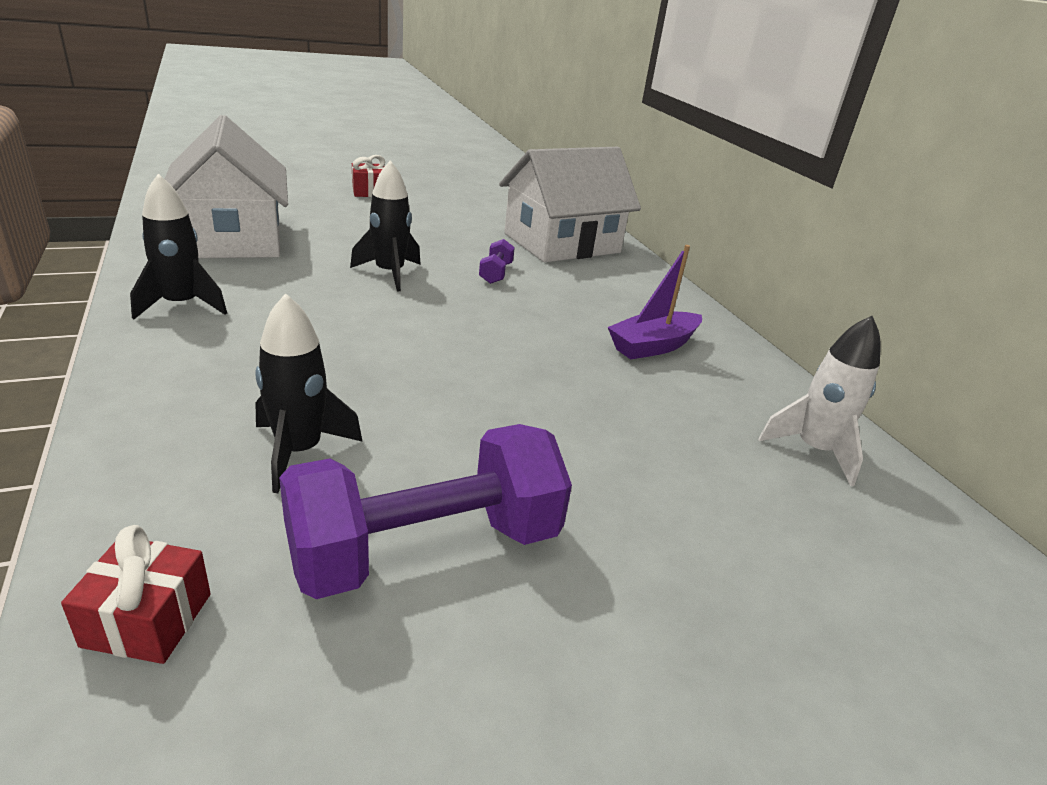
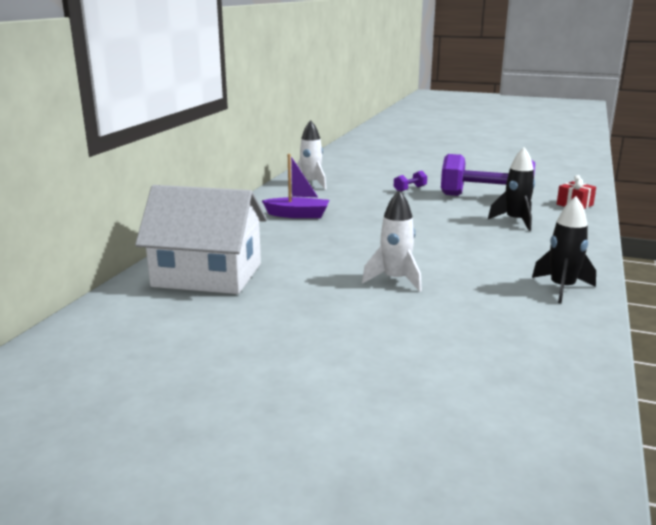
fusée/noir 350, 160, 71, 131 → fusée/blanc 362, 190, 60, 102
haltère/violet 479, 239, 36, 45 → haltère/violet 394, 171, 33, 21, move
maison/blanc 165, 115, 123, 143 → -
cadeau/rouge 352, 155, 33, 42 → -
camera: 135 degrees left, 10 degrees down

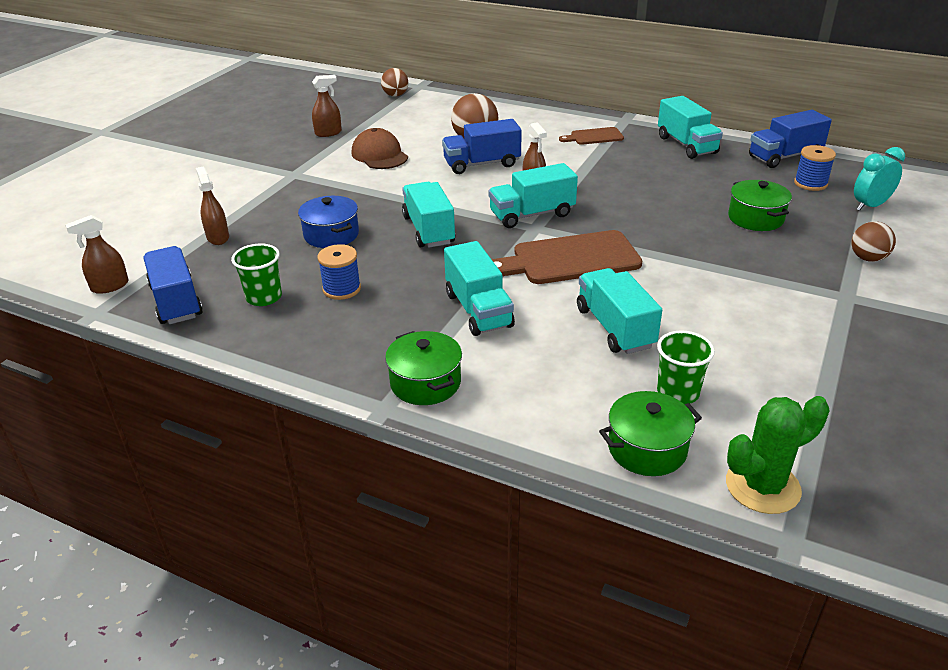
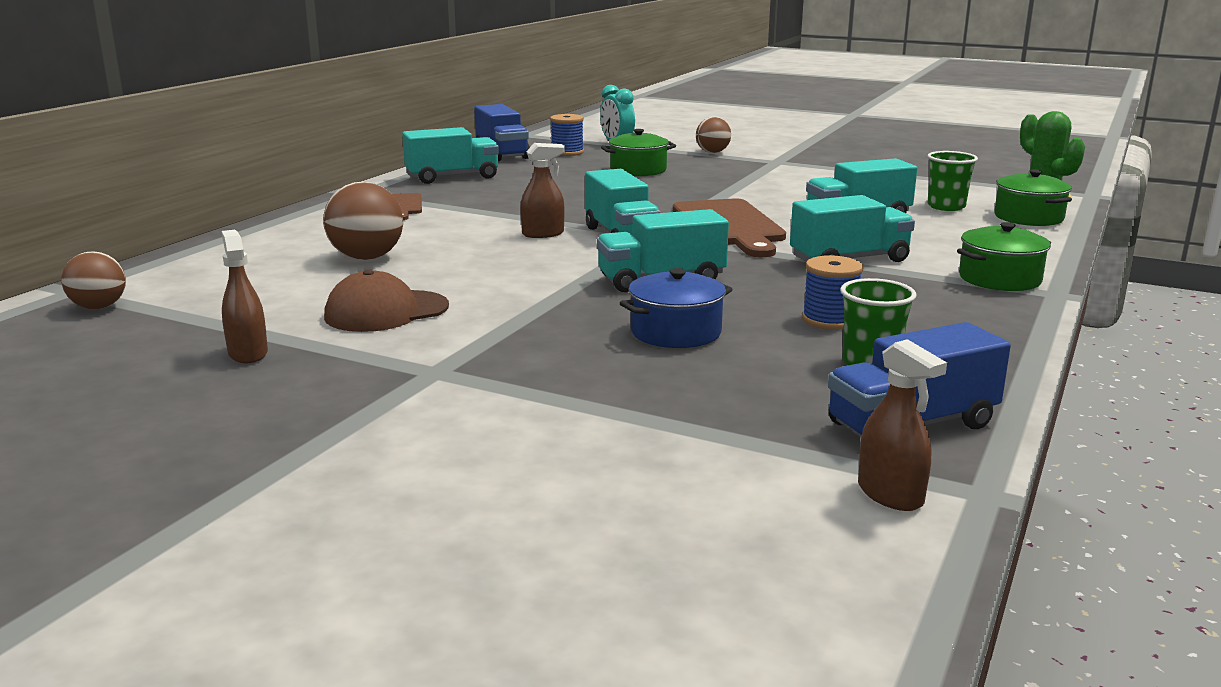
vaporisateur/marron 196, 167, 33, 78 → -
camion/bleu 442, 119, 80, 55 → -
camera: 90 degrees left, 15 degrees down

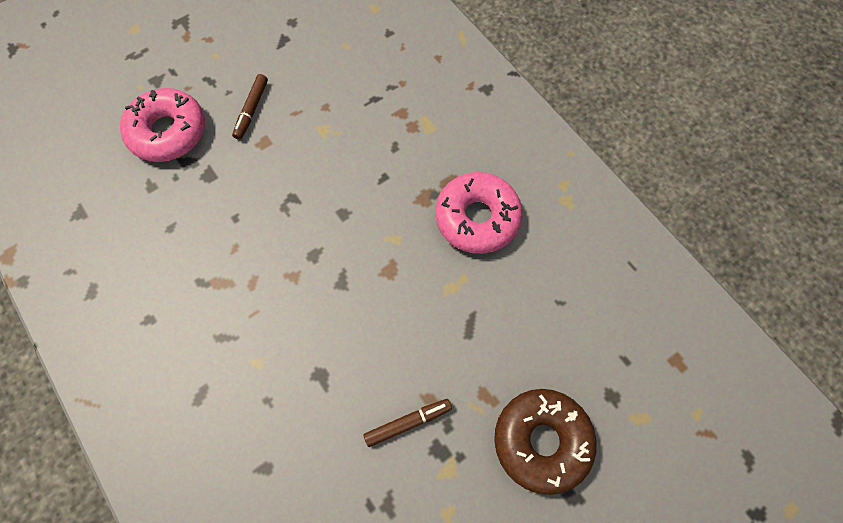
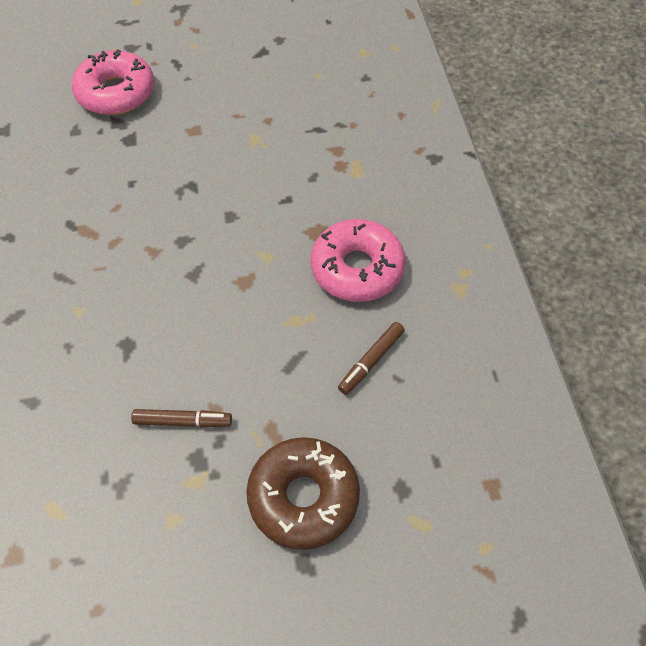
feutre/marron 232, 74, 36, 66 → feutre/marron 338, 322, 67, 73, move
camera: 25 degrees right, 10 degrees down

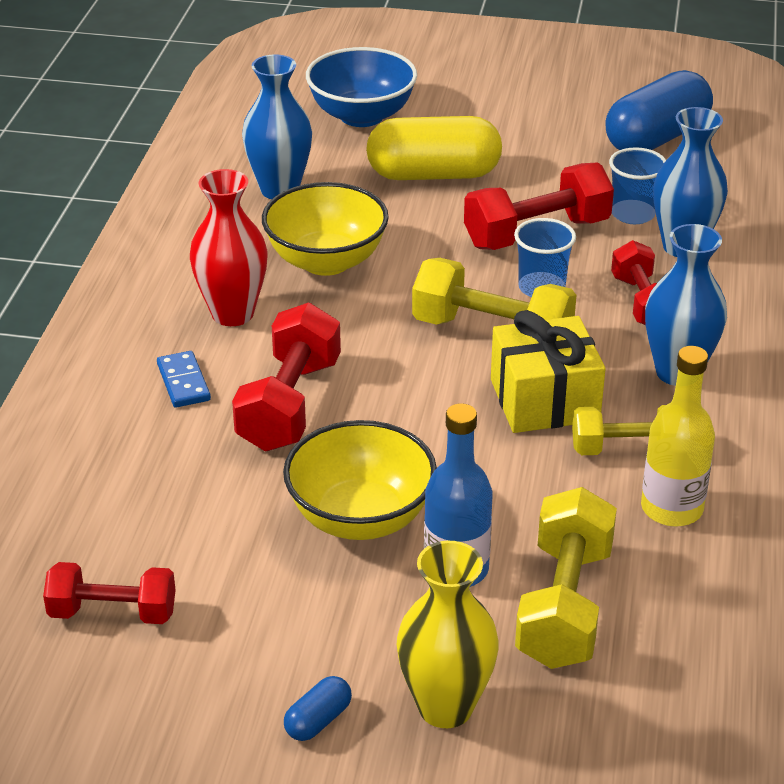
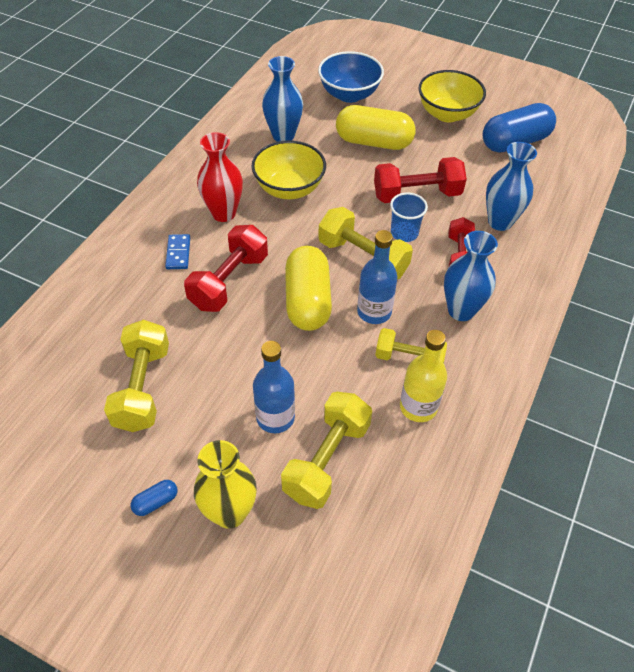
- → haltère/jaune 104, 320, 65, 112
- → gélule/jaune 285, 246, 47, 85
cadeau/jaune 491, 310, 115, 123 → bouteille/bleu 357, 230, 40, 94
bol/jaune 283, 420, 154, 120 → bol/jaune 418, 70, 68, 52, move
haltère/rouge 43, 562, 133, 62 → -
gobelet/bleu 609, 147, 57, 77 → -
camera: 15 degrees right, 15 degrees up

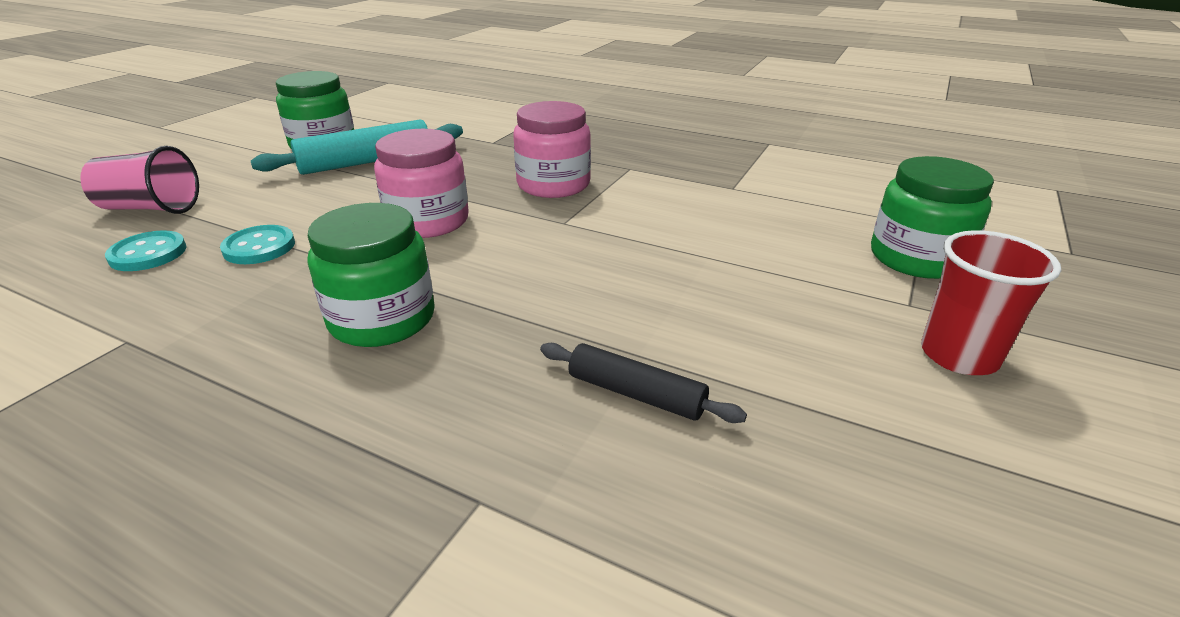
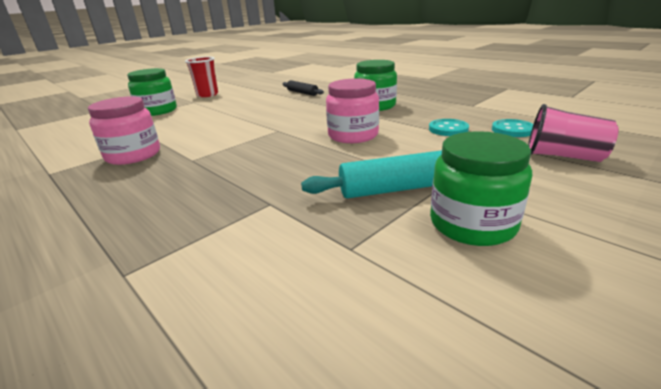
bocal/rose 513, 101, 78, 97 → bocal/rose 88, 96, 72, 69, move
camera: 160 degrees left, 5 degrees down

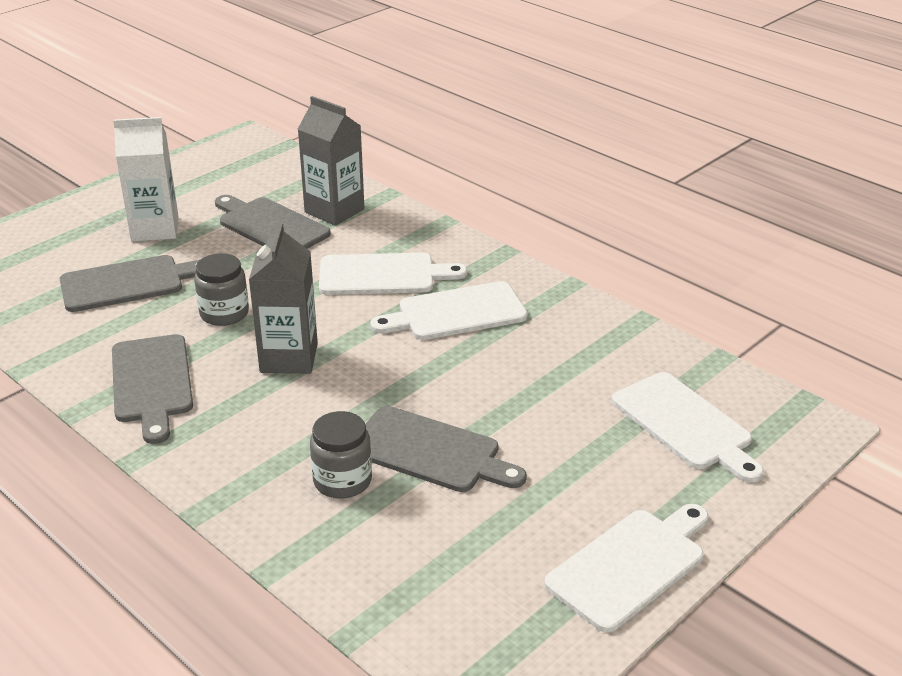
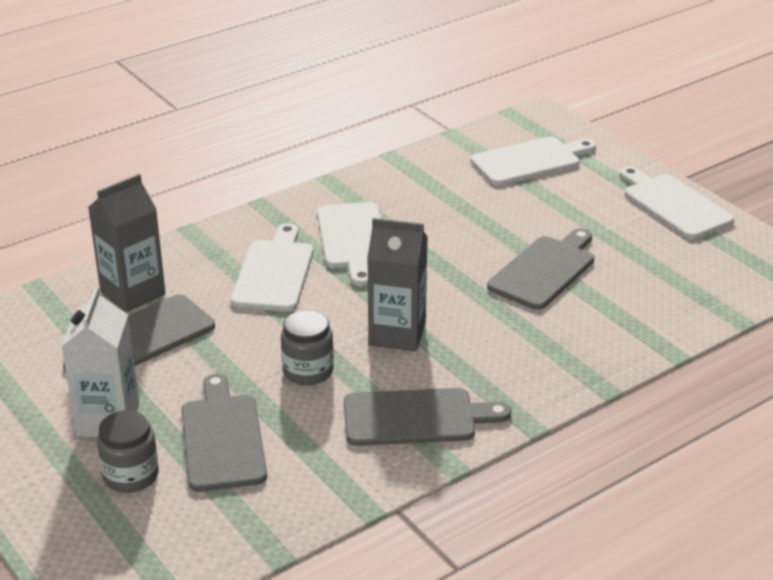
bocal/gris 310, 411, 62, 88 → bocal/gris 97, 410, 62, 83, move
camera: 80 degrees left, 0 degrees up

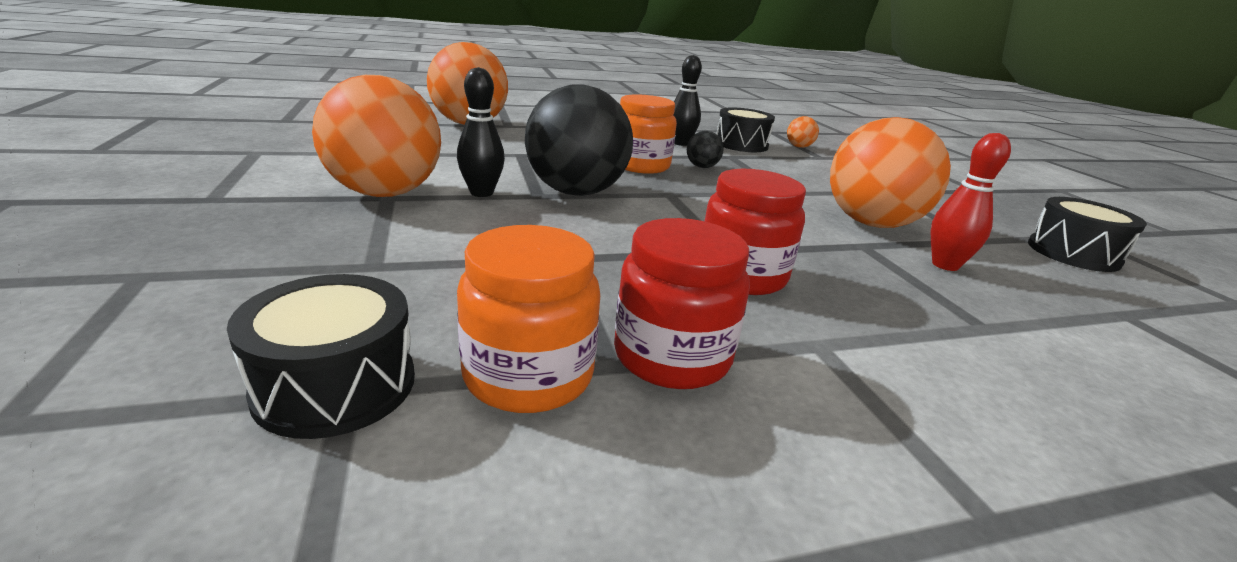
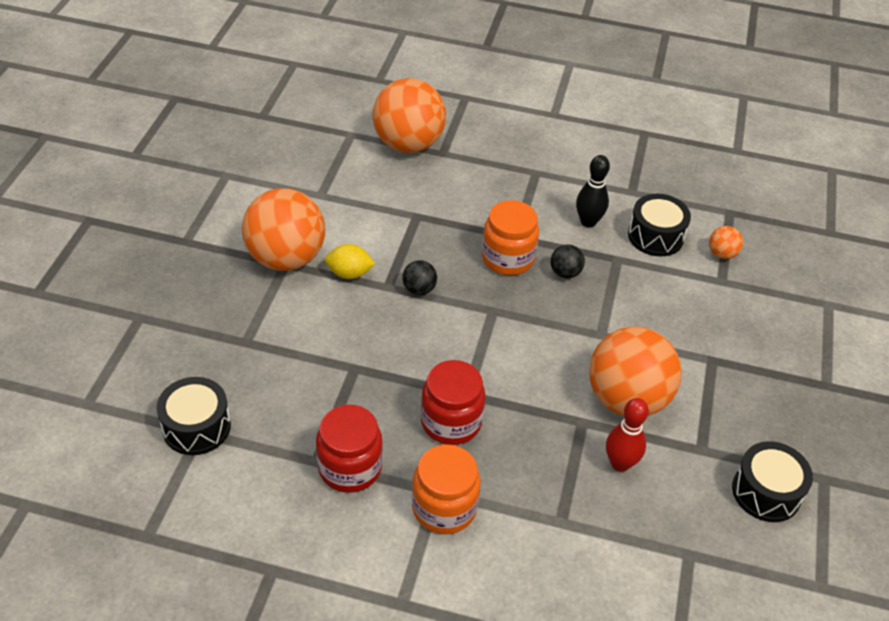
quille/noir 457, 67, 48, 130 → citron/jaune 325, 244, 50, 35
balle/noir 525, 84, 108, 112 → balle/noir 402, 260, 35, 35, x0.42
bocal/orange 457, 225, 143, 188 → bocal/orange 412, 445, 69, 89, move
camera: 30 degrees right, 20 degrees up

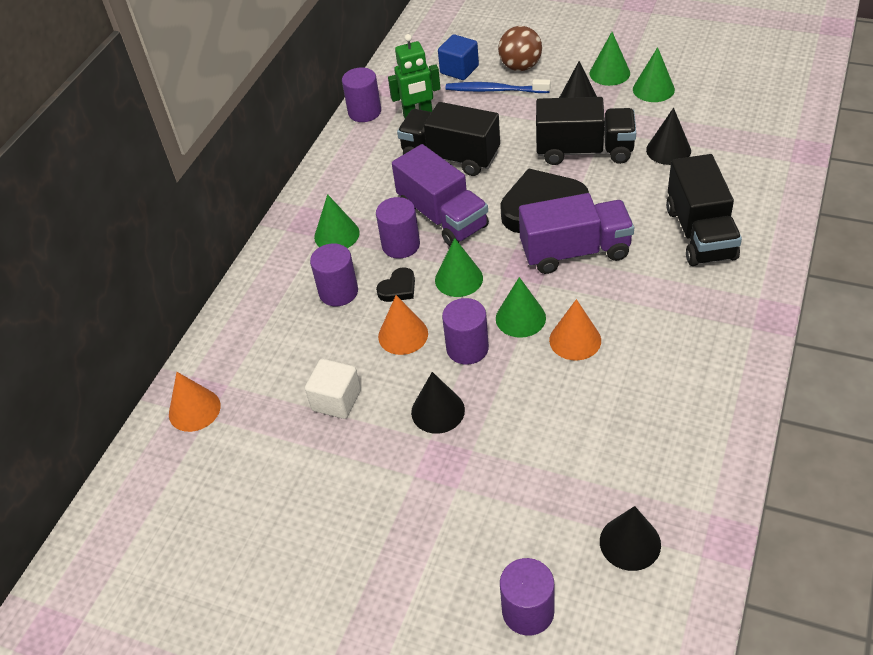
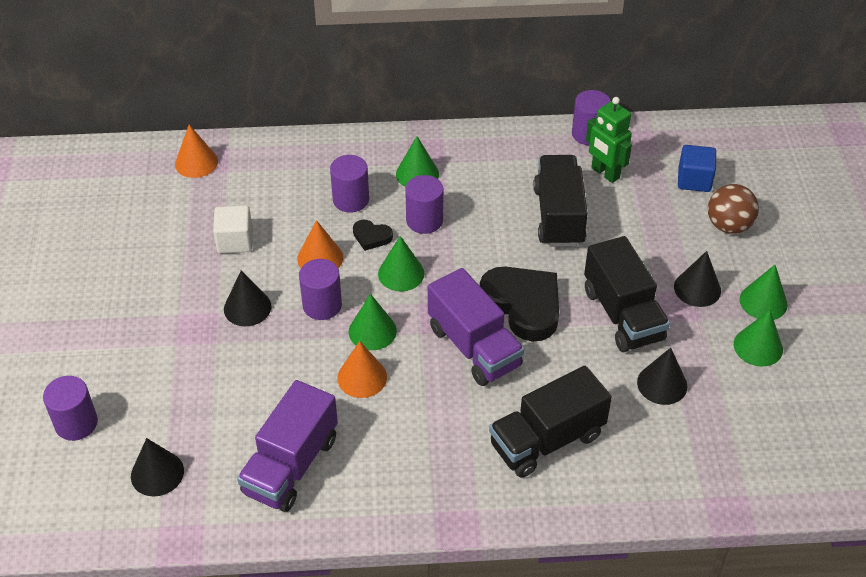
camion/violet 392, 144, 97, 102 → camion/violet 237, 380, 101, 132, move
brosse à dents/bleu 446, 79, 104, 14 → -
camera: 60 degrees right, 0 degrees up

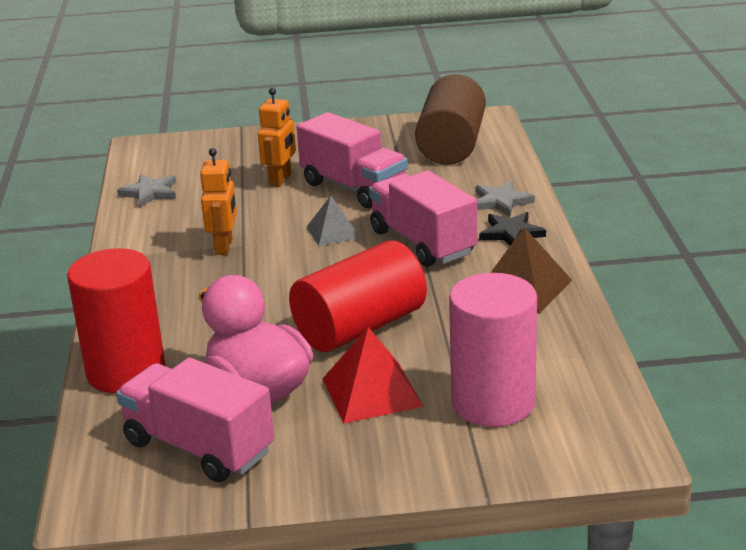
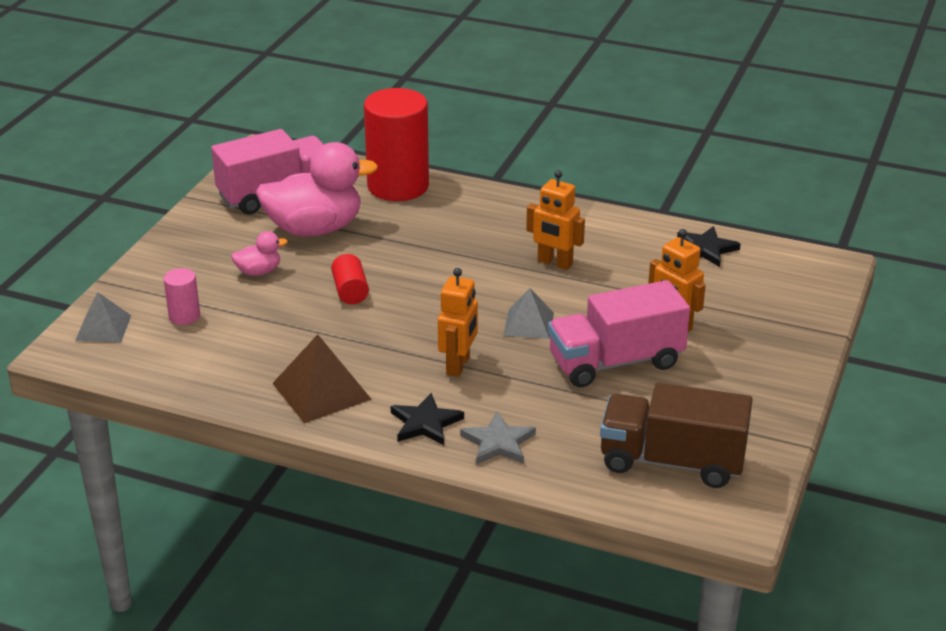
- → pyramide/gris 75, 292, 56, 50
cylindre/rose 449, 273, 88, 154 → cylindre/rose 164, 268, 36, 57, x0.45
pyramide/rouge 322, 327, 102, 97 → canard/rose 231, 231, 57, 45
cylindre/rouge 289, 240, 138, 112 → cylindre/rouge 331, 254, 38, 50, x0.45
camion/rose 369, 170, 108, 97 → robot/orange 438, 268, 40, 109
cylindre/marron 415, 74, 71, 91 → camion/marron 600, 383, 153, 105
étoile/gris 117, 174, 59, 34 → étoile/noir 677, 226, 64, 41
camera: 115 degrees right, 5 degrees up

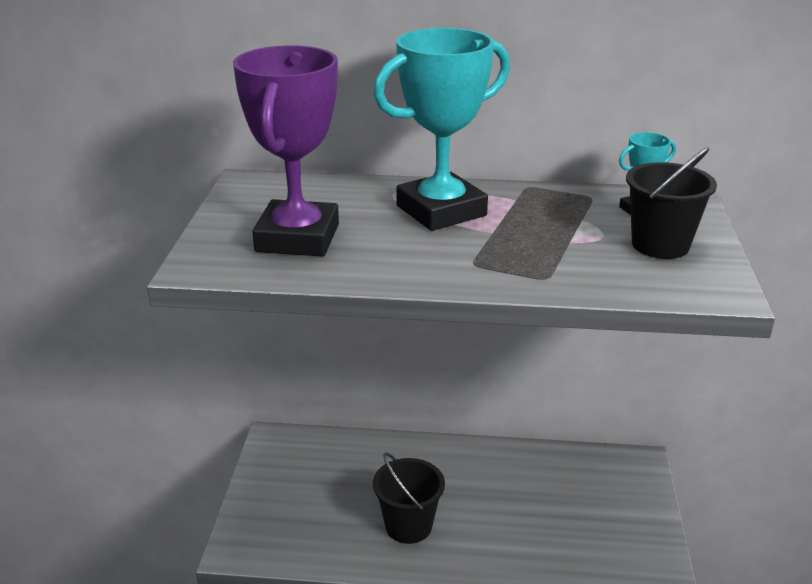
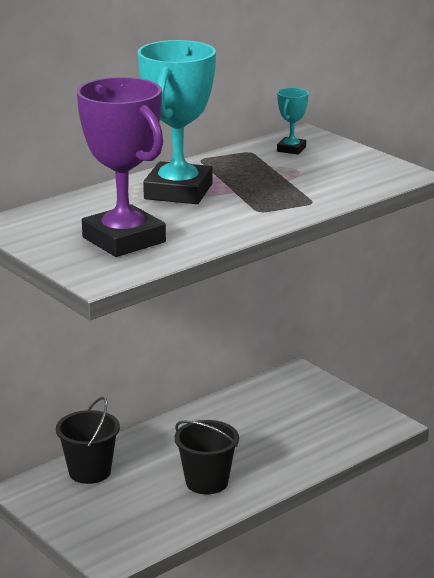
seau/noir 626, 148, 91, 111 → seau/noir 56, 397, 64, 87, move
camera: 45 degrees left, 5 degrees down

